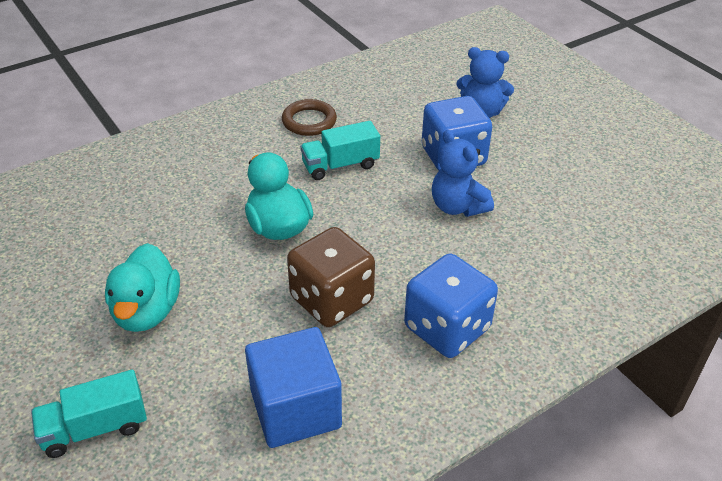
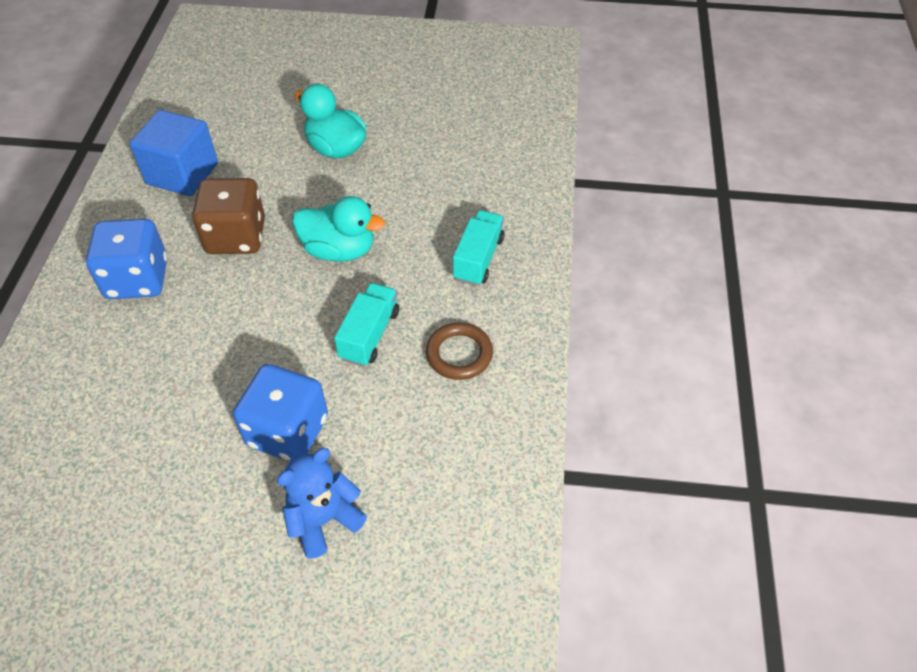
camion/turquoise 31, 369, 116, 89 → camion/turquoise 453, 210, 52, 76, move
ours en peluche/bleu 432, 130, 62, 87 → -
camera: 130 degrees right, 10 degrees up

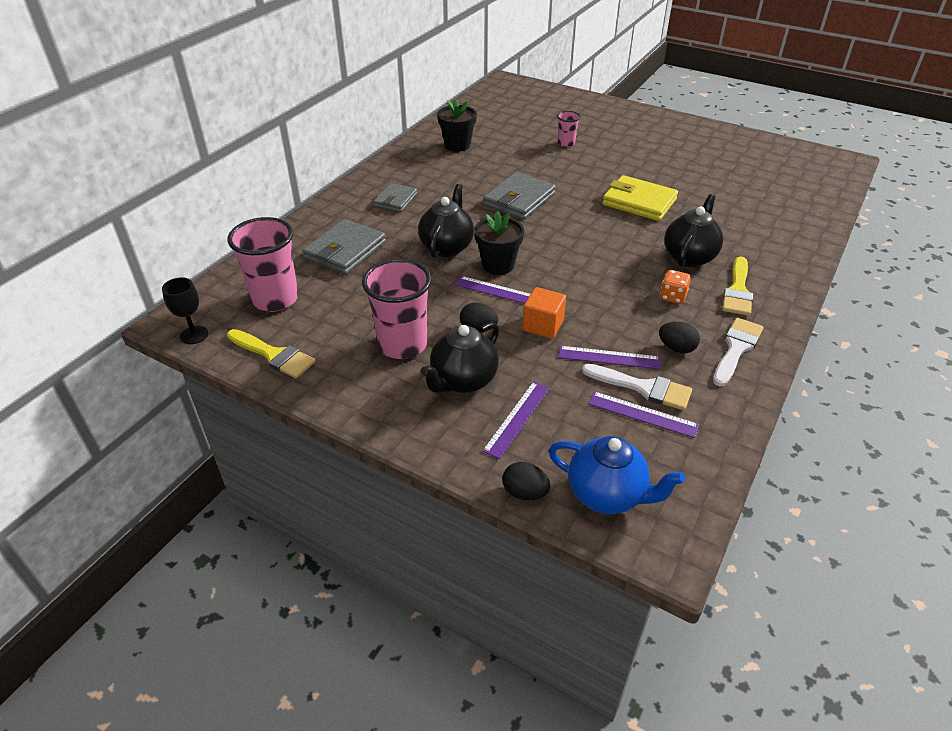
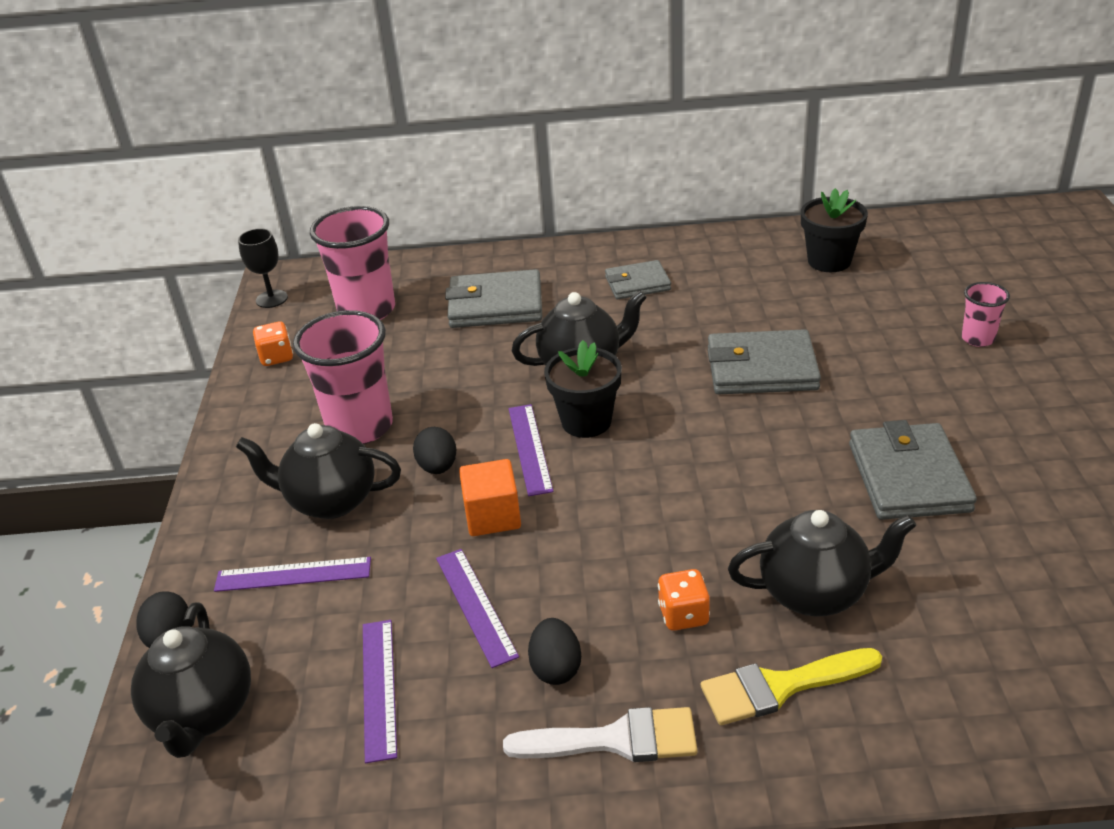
théière/bleu 549, 436, 136, 78 → théière/noir 131, 602, 120, 156
pinceau/jaune 227, 329, 88, 49 → dé/orange 253, 322, 40, 44
portefeuille/jaune 602, 175, 76, 46 → portefeuille/gris 849, 420, 128, 100
pinceau/blanc 582, 364, 110, 46 → -
camera: 60 degrees right, 5 degrees down

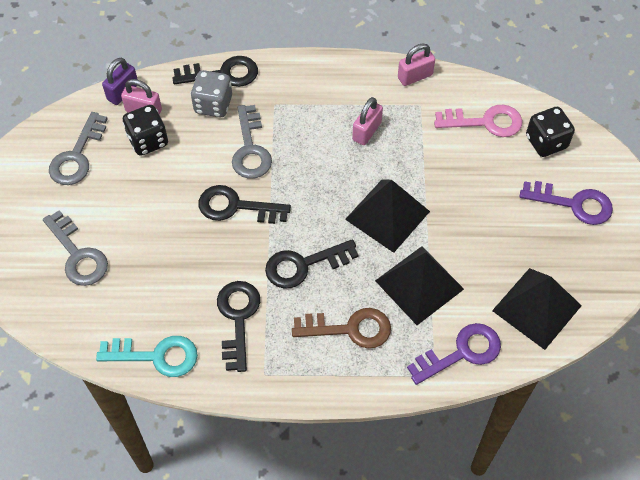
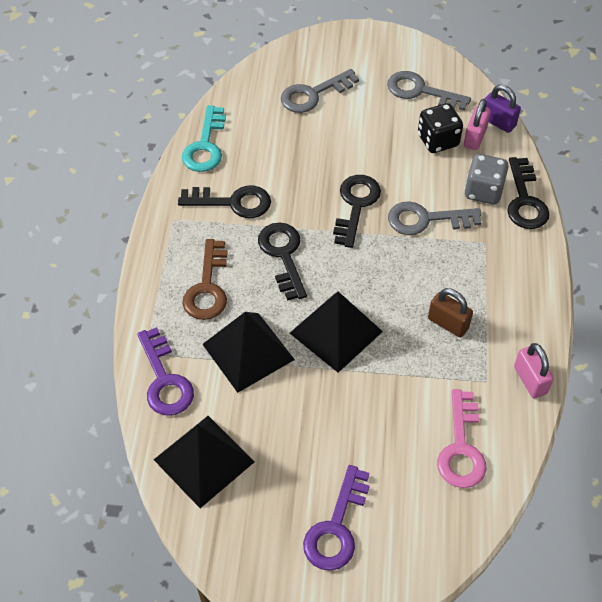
cadenas/rose 352, 97, 31, 48 → cadenas/marron 428, 288, 45, 49
dé/noir 526, 106, 49, 51 → -
camera: 95 degrees right, 5 degrees down

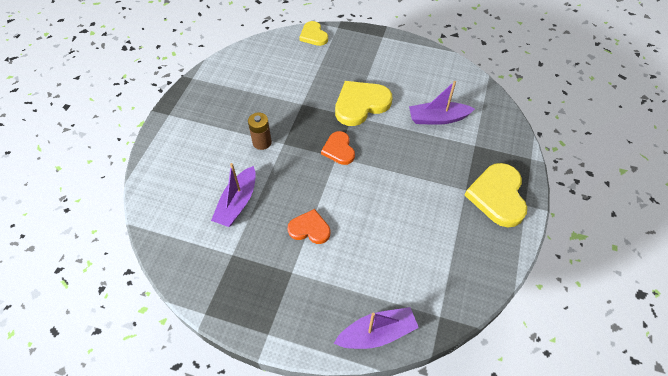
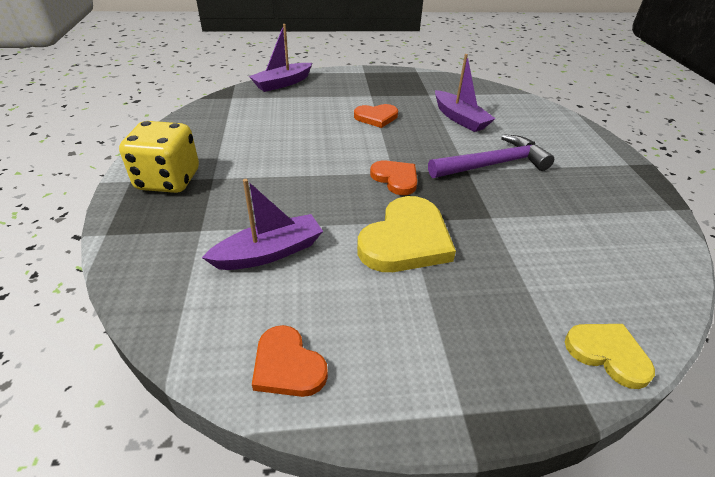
cœur/jaune 464, 163, 63, 64 → dé/jaune 119, 121, 80, 72
- → cœur/orange 252, 325, 76, 72
pile/marron 248, 113, 24, 37 → marteau/violet 428, 134, 126, 44
bateau/violet 211, 163, 45, 64 → bateau/violet 435, 54, 61, 78, 150 degrees clockwise
camera: 155 degrees right, 15 degrees down

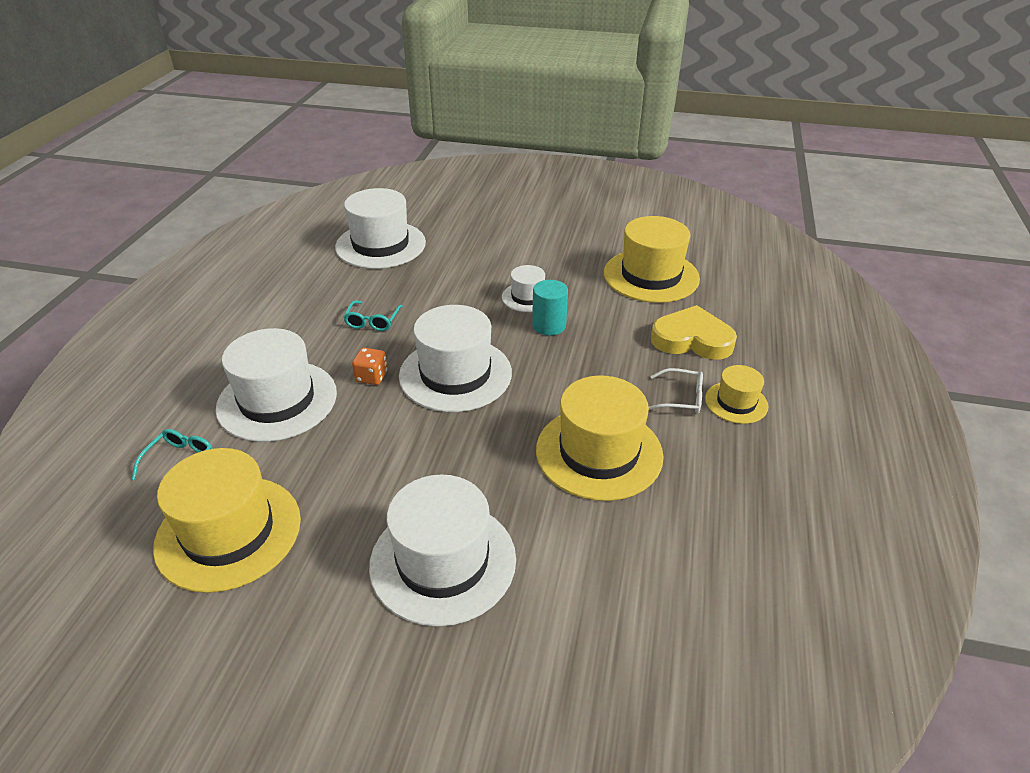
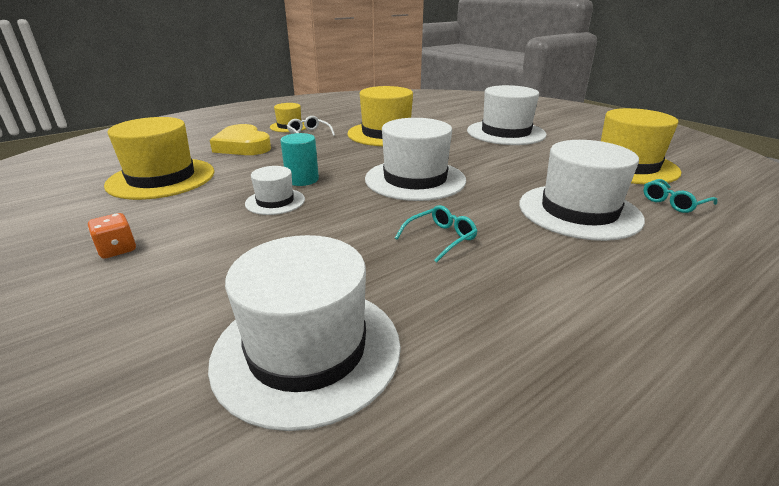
dé/orange 352, 348, 36, 37 → dé/orange 88, 213, 48, 46, move
camera: 140 degrees left, 10 degrees down

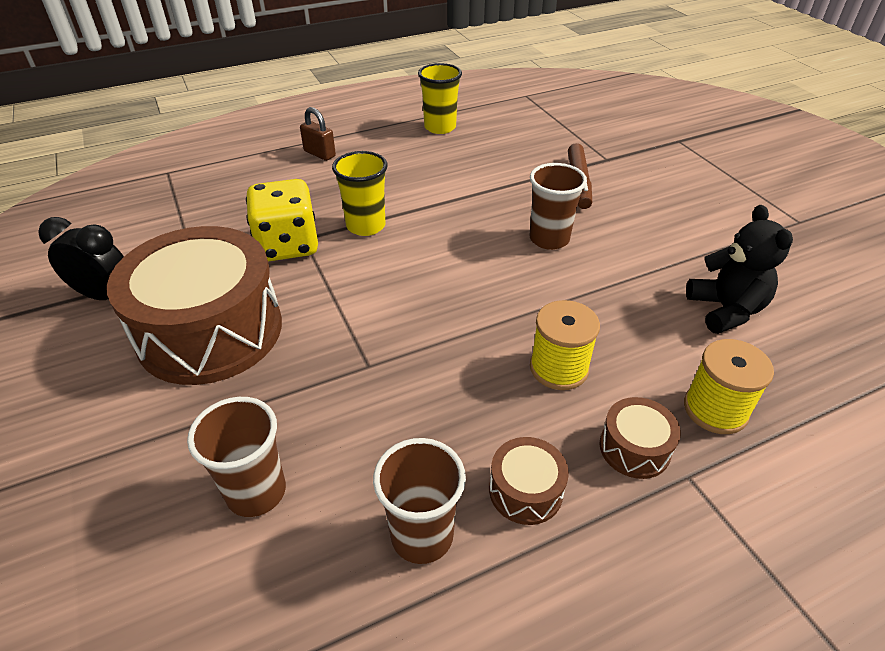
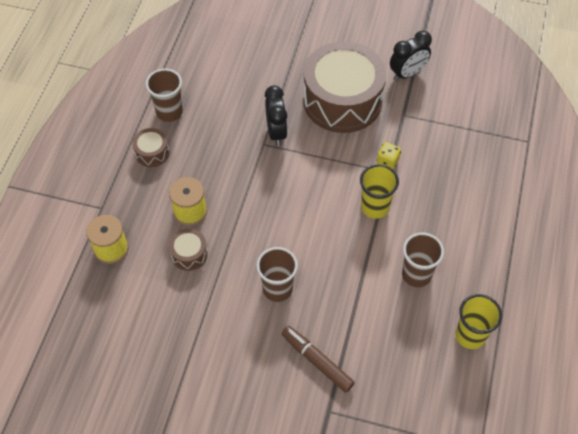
tambour/marron 600, 397, 81, 82 → tambour/marron 169, 229, 39, 42, move
- → réveil/noir 265, 85, 23, 61
dé/jaune 246, 179, 72, 82 → dé/jaune 377, 142, 24, 27, x0.48
gobelet/marron 187, 397, 99, 120 → gobelet/marron 402, 232, 42, 55, move
cadenas/marron 300, 107, 36, 54 → -
ours en peluche/noir 686, 205, 107, 129 → -
camera: 130 degrees right, 15 degrees up

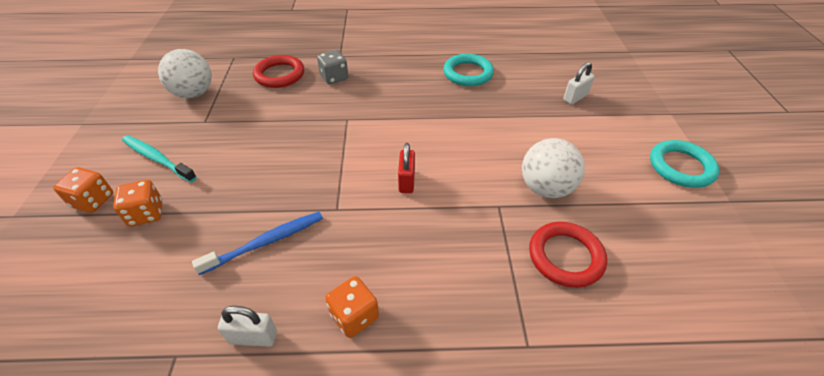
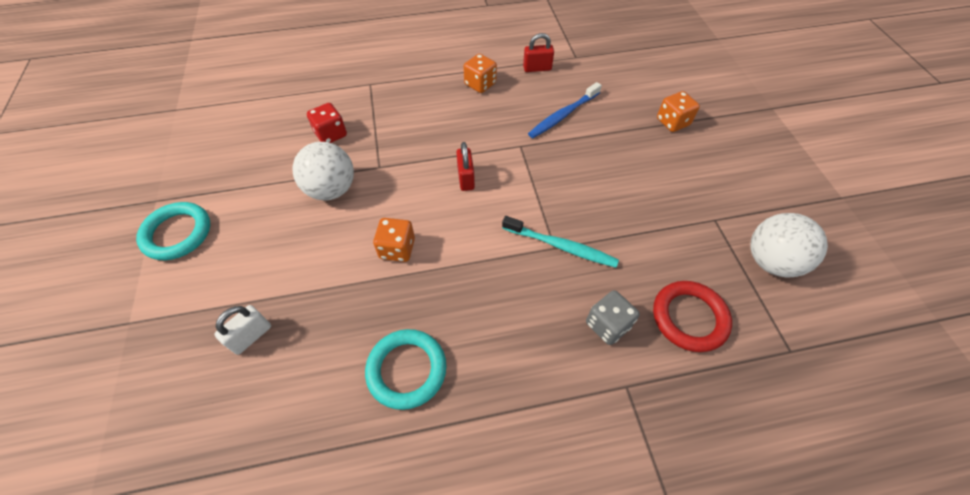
anneau/rouge 529, 222, 78, 66 → dé/rouge 307, 103, 40, 40
dé/orange 53, 167, 60, 46 → dé/orange 373, 218, 42, 44, move
brosse à dents/turquoise 122, 135, 75, 47 → brosse à dents/turquoise 502, 216, 117, 52, move
cadenas/blanc 218, 306, 59, 41 → cadenas/rouge 523, 33, 31, 39
camera: 170 degrees right, 10 degrees up

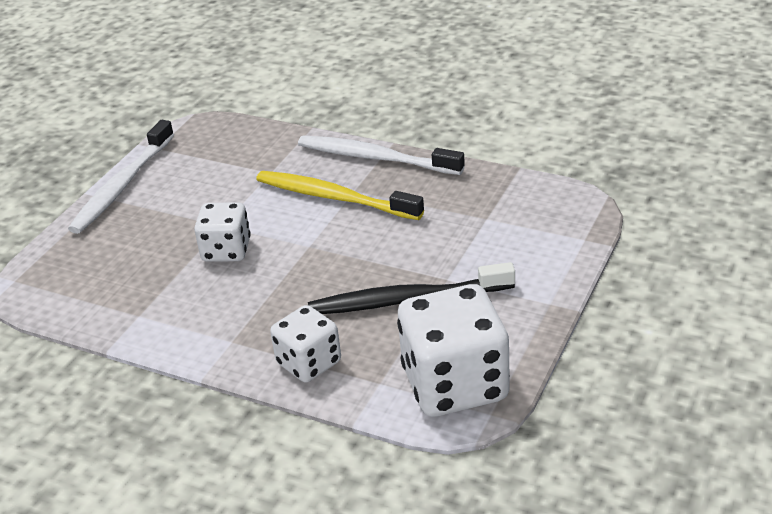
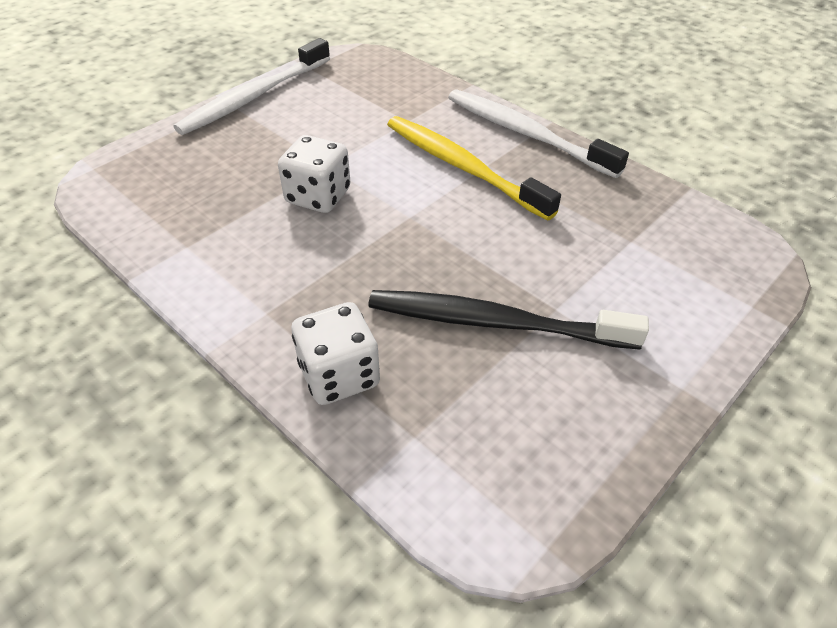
dé/blanc 397, 284, 113, 133 → -
camera: 15 degrees right, 10 degrees up

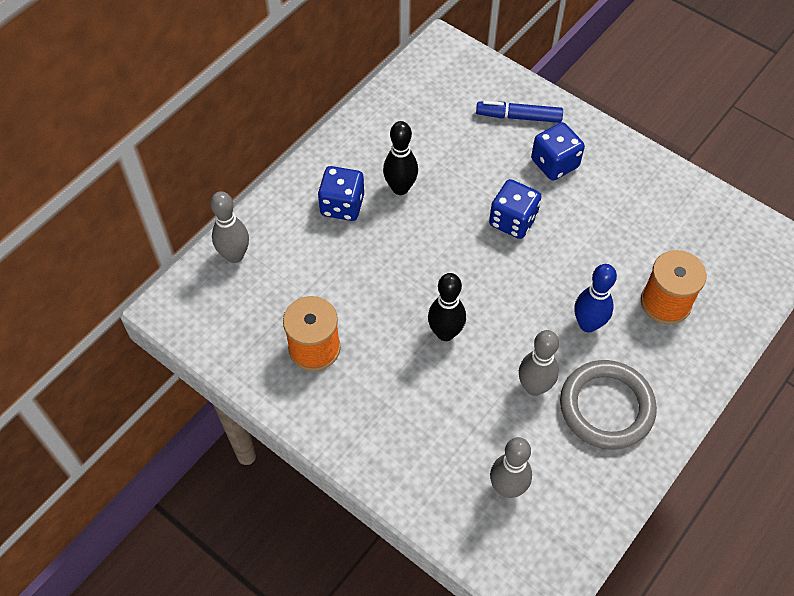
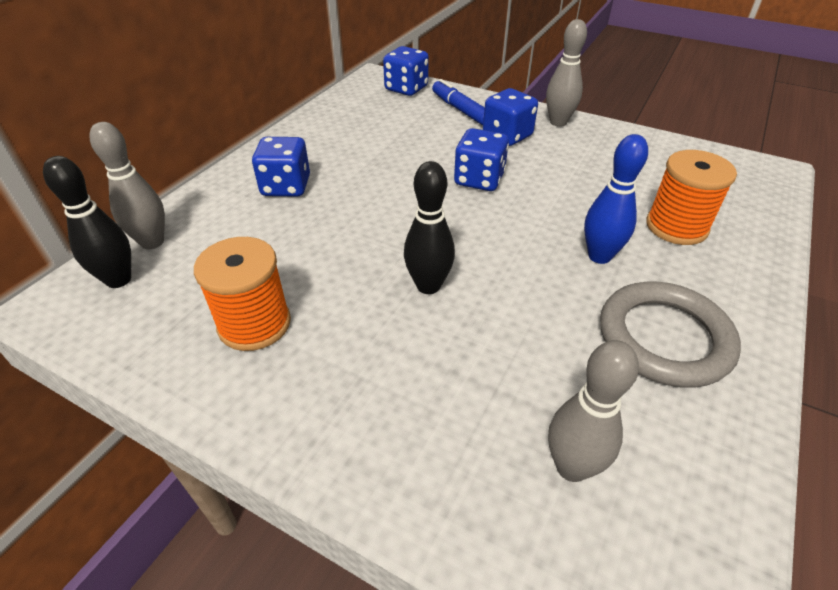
quille/noir 383, 121, 35, 74 → quille/noir 43, 156, 88, 132, move
- → dé/bleu 383, 46, 46, 50
feutre/bleu 476, 101, 87, 22 → feutre/bleu 432, 79, 53, 46, 60 degrees clockwise
quille/gris 519, 330, 40, 66 → quille/gris 546, 19, 41, 108, move
camera: 10 degrees left, 15 degrees down

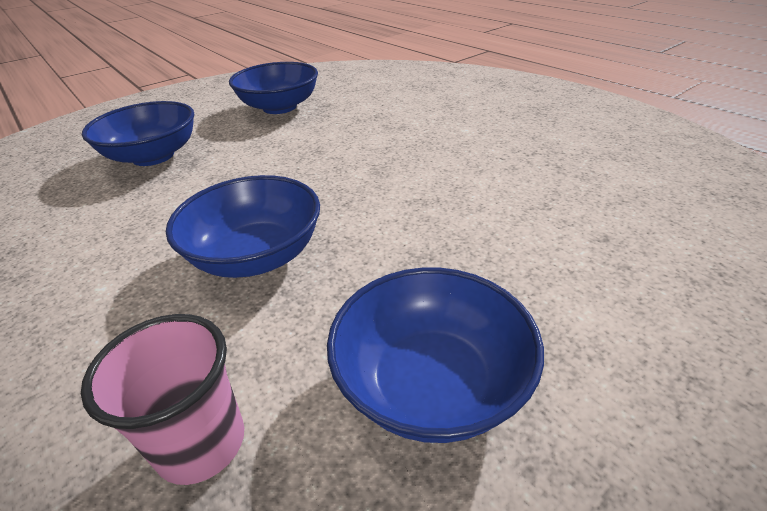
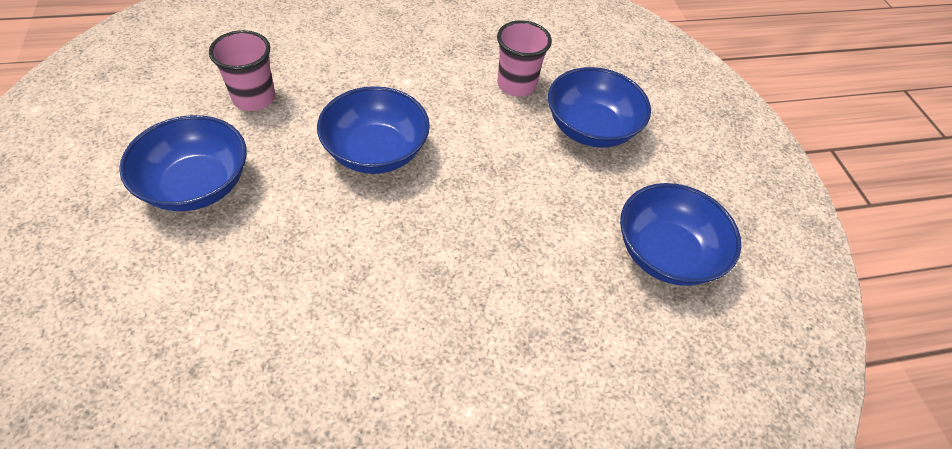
- → gobelet/rose 497, 20, 55, 76
camera: 110 degrees right, 15 degrees up

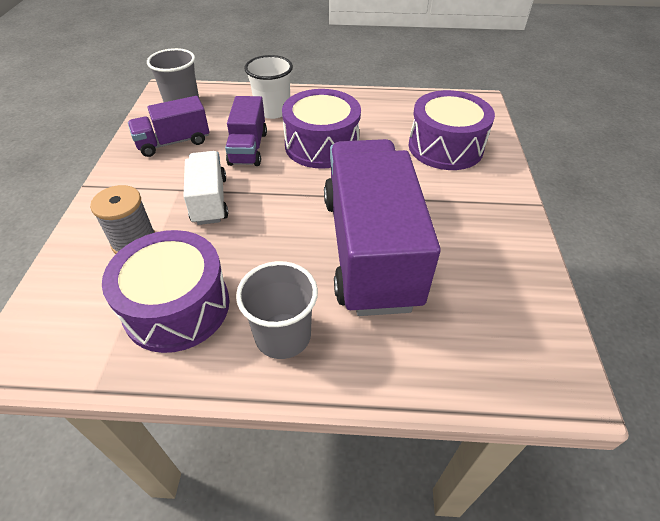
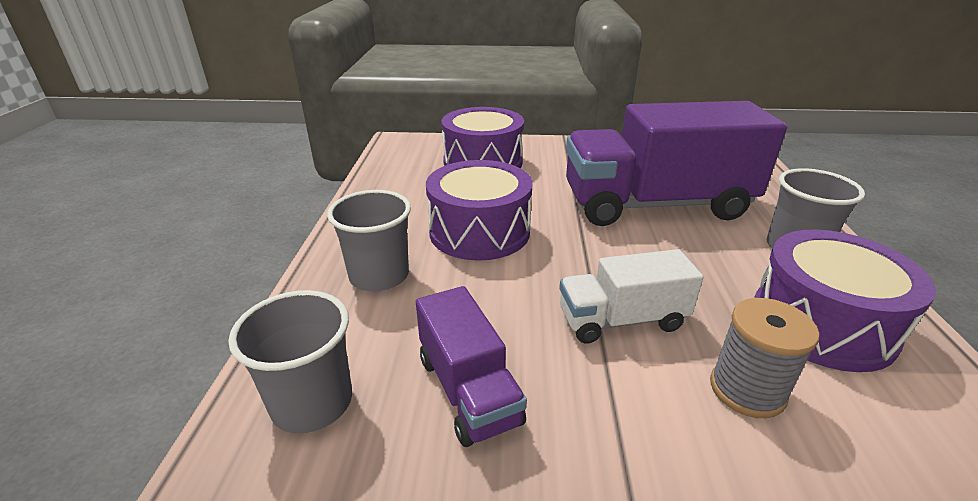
gobelet/blanc 244, 55, 49, 64 → gobelet/gris 327, 190, 84, 101
camion/violet 225, 96, 42, 70 → -
camera: 90 degrees left, 15 degrees down

